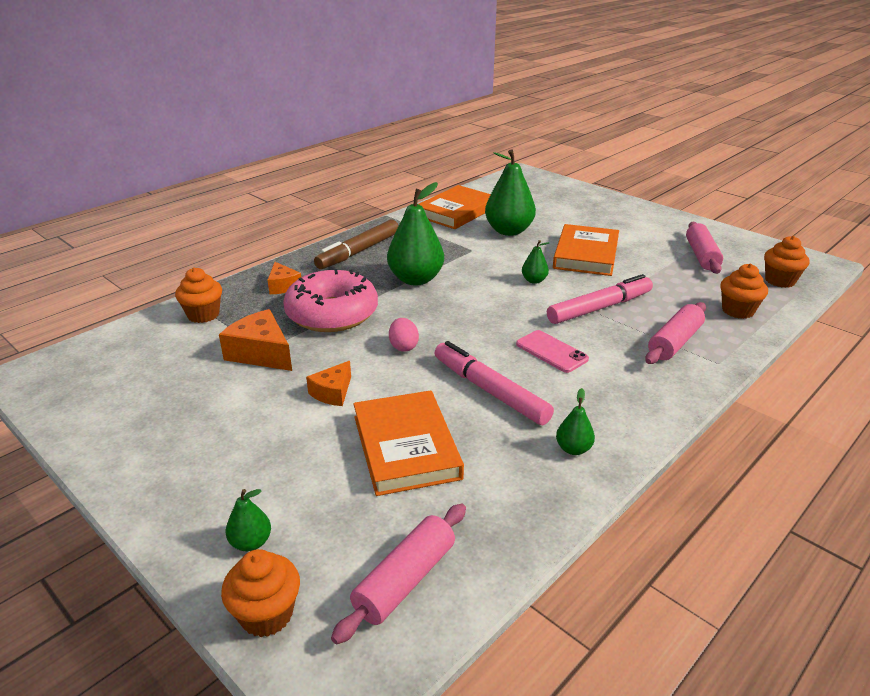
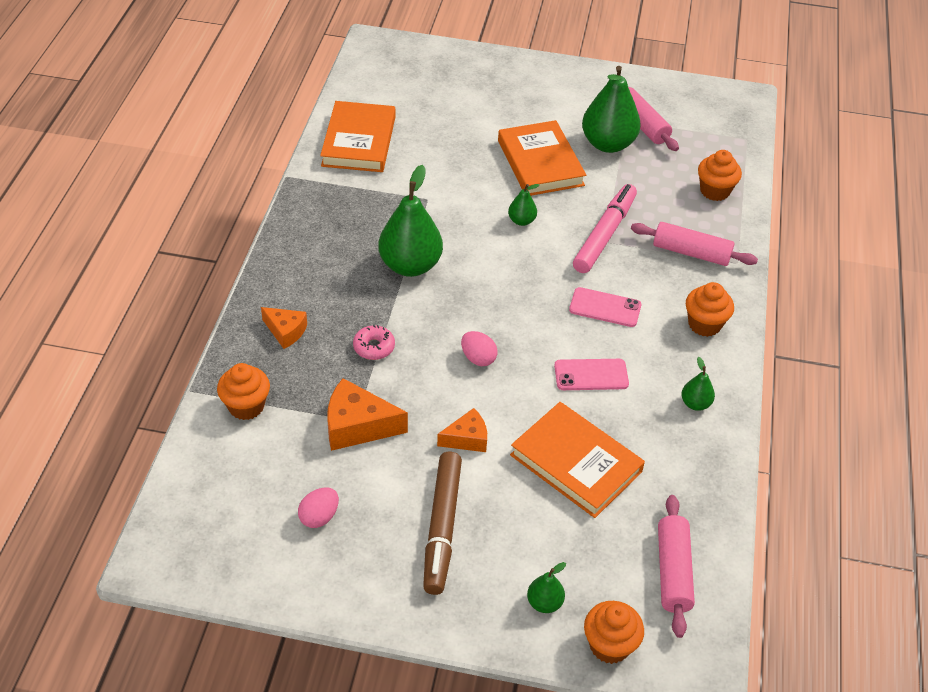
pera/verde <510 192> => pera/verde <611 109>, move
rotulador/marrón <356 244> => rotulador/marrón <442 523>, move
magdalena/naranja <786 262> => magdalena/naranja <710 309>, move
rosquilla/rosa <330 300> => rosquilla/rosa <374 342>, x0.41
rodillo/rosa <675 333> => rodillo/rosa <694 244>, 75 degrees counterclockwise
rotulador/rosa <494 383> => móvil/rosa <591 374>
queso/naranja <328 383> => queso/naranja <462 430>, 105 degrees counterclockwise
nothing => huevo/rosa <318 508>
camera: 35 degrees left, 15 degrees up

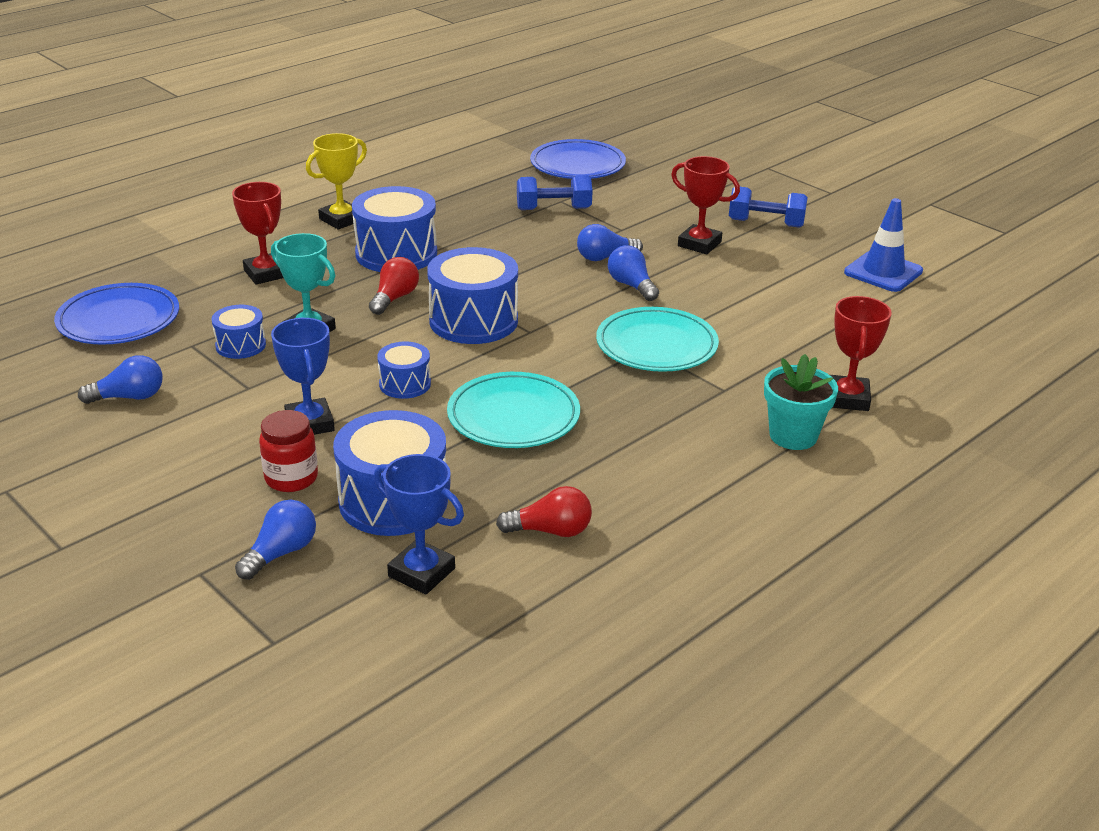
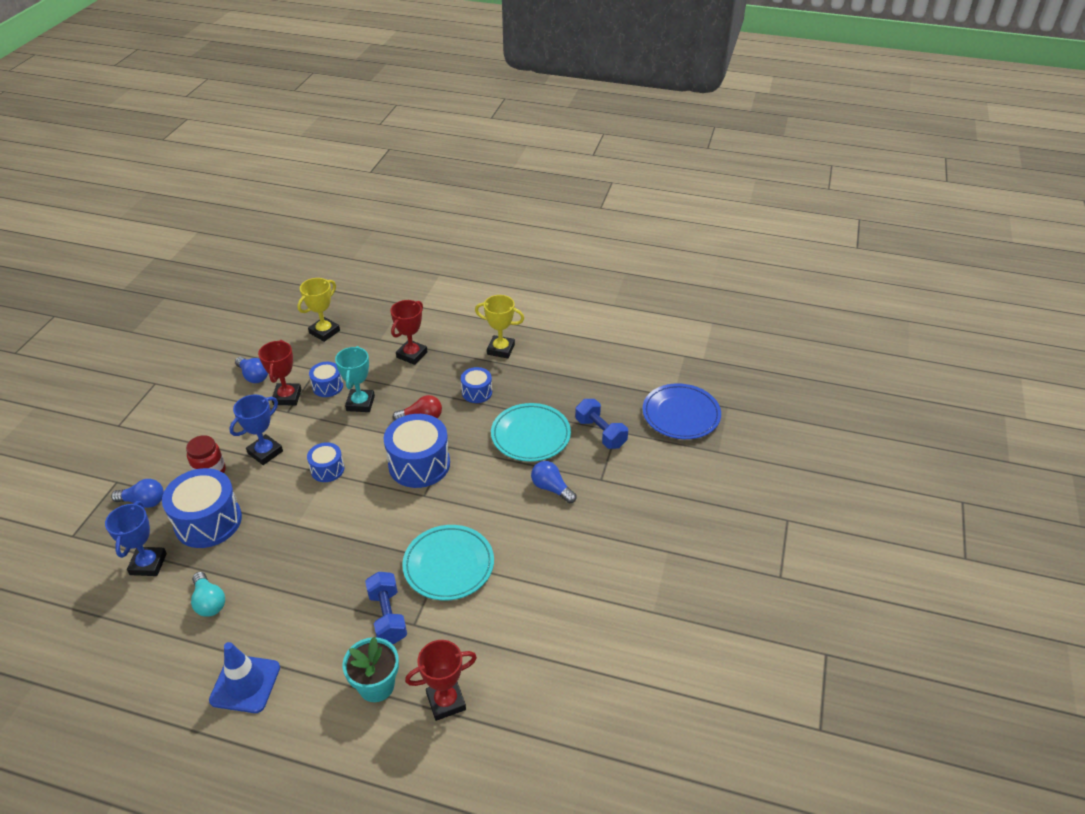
trofeo/rojo <705 205> => trofeo/rojo <279 372>, move
tambor/azul <394 229> => tambor/azul <476 385>, x0.54
mancuerna/azul <768 207> => mancuerna/azul <386 608>, move
cono de tráfico/azul <883 245> => cono de tráfico/azul <244 677>, move
bombilla/azul <633 273> => nothing
plato/azul <116 314> => trofeo/amarillo <318 310>
plato/turquesa <513 410> => plato/turquesa <531 432>, move
bombilla/rojo <544 511> => bombilla/turquesa <208 594>
camera: 60 degrees right, 10 degrees up

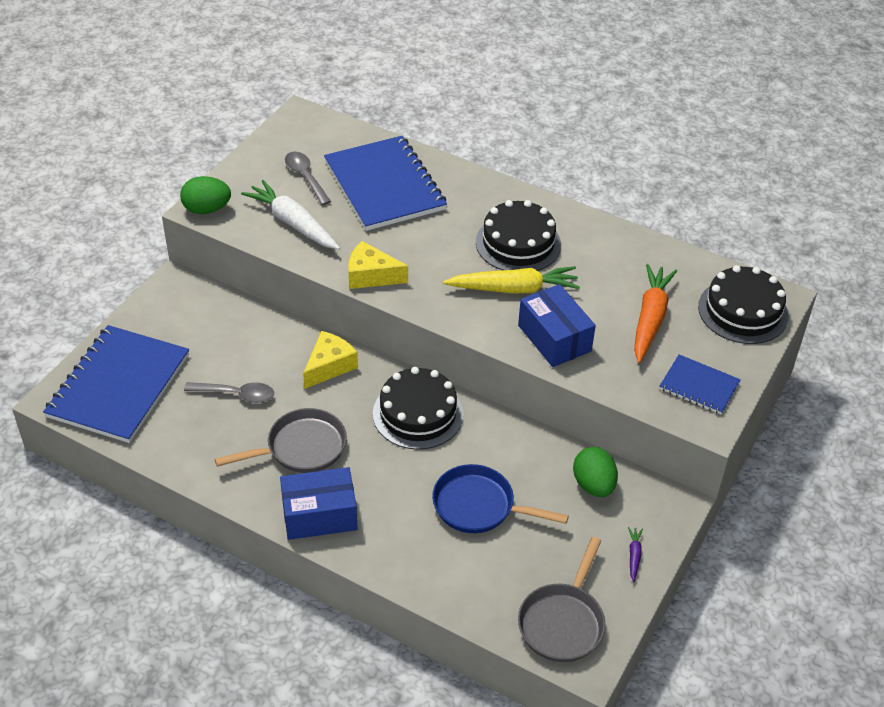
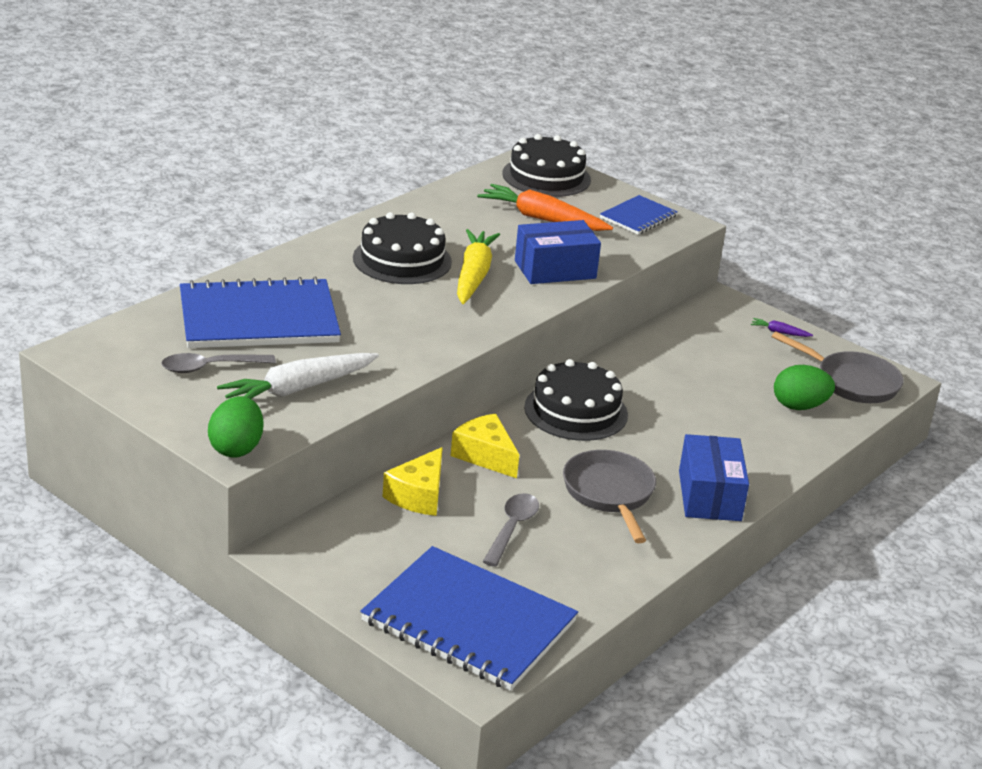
queso/amarillo <378 265> => queso/amarillo <413 481>, move
huevo/verde <595 472> => huevo/verde <804 387>, move
sartén/azul <500 498> => nothing
camera: 80 degrees left, 15 degrees down

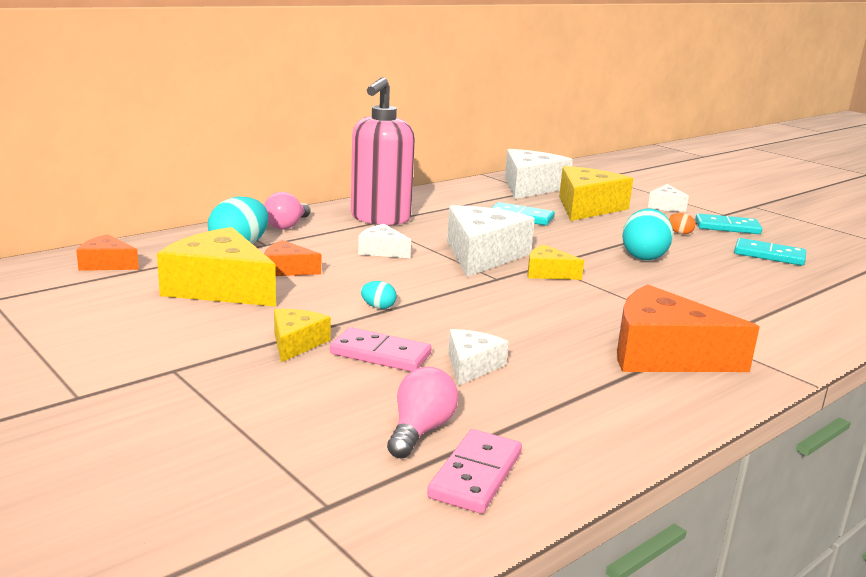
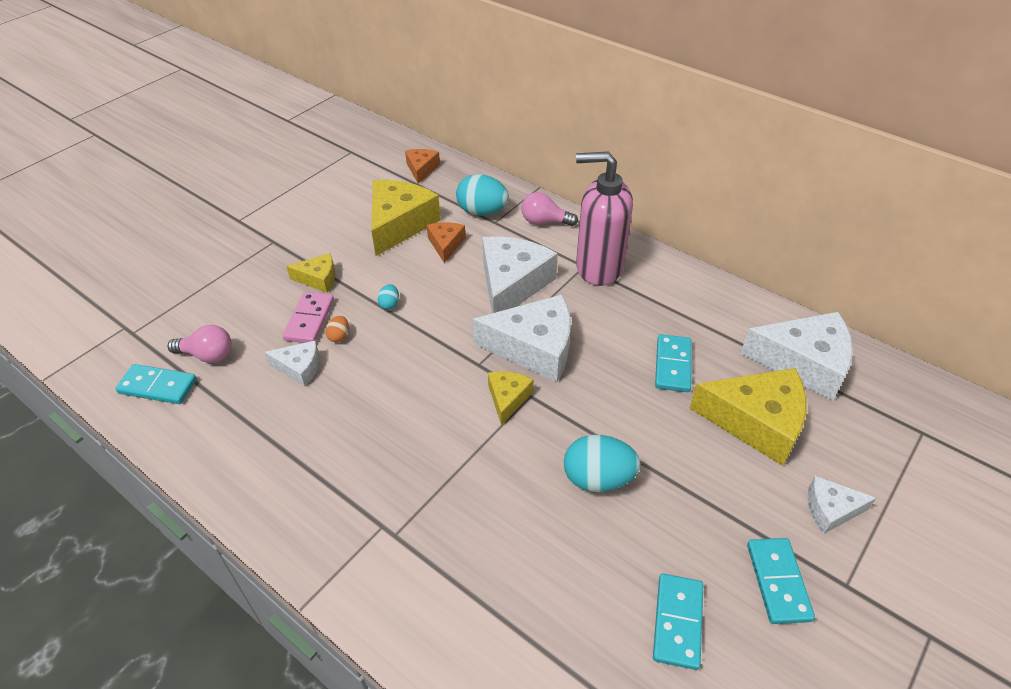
huevo/naranja <681 224> => huevo/naranja <337 329>, move
queso/blanco <384 241> => queso/blanco <520 274>, x1.94
queso/naranja <688 328> => nothing
ficha de dominó/rosa <474 471> => ficha de dominó/turquesa <156 384>
camera: 80 degrees right, 25 degrees up

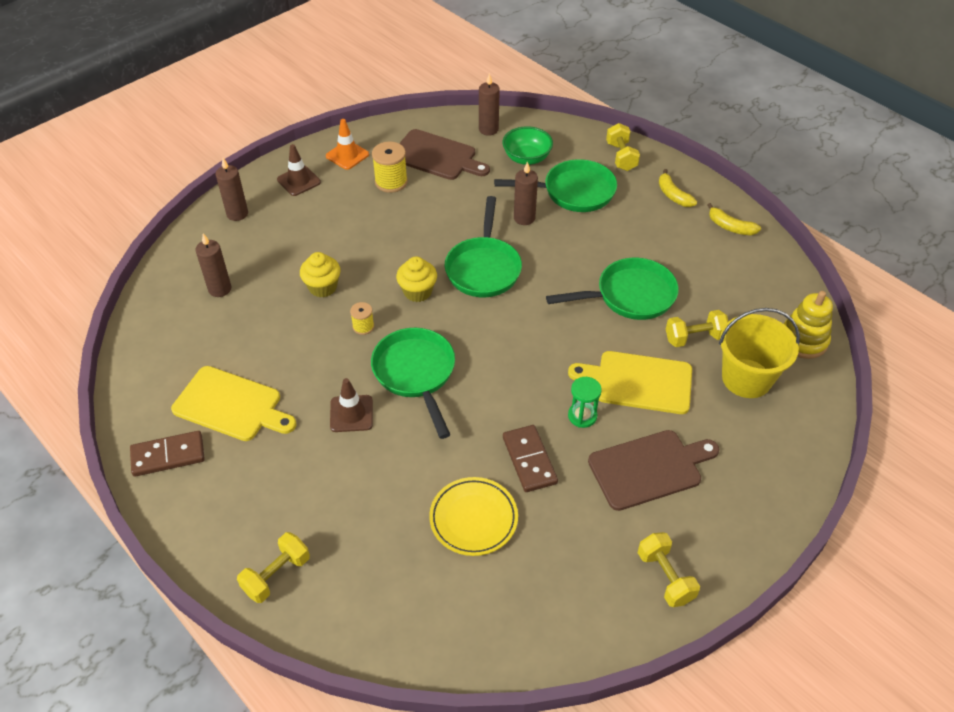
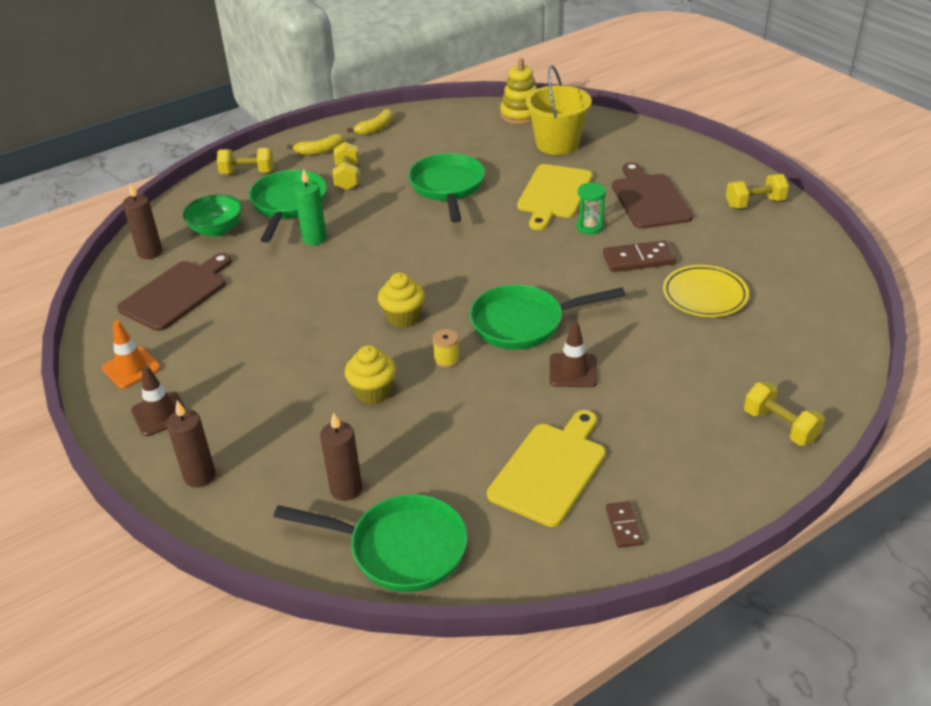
carrete/amarillo <390 167> => nothing
vela/marrón <526 193> => vela/verde <310 206>
sartén/verde <483 246> => sartén/verde <371 543>, move
mancuerna/amarillo <697 328> => mancuerna/amarillo <346 166>, move
ficha de dominó/marrón <167 454> => ficha de dominó/marrón <625 524>, x0.60
camera: 80 degrees left, 10 degrees down

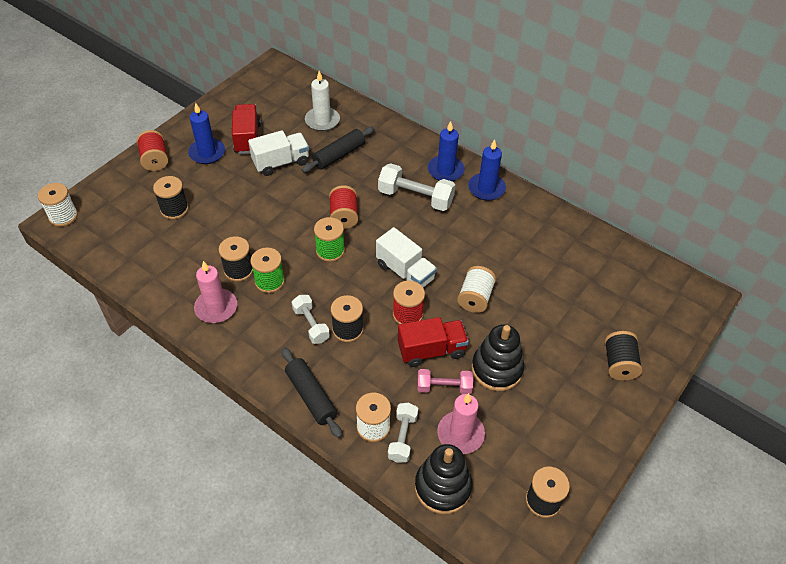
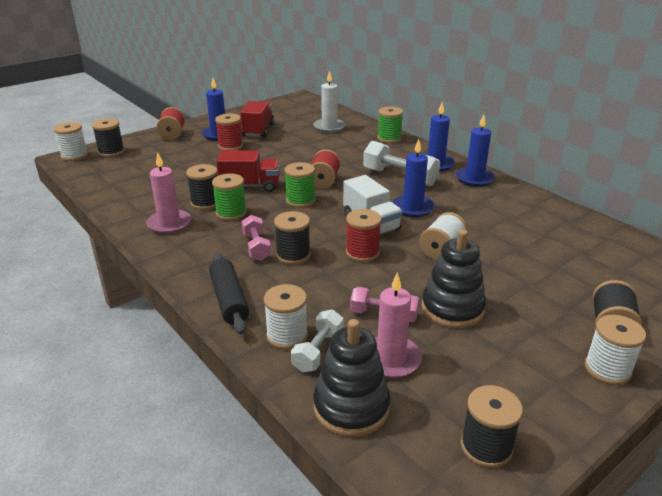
rodillo/negro <338 149> => nothing
camión/blanco <278 153> => nothing
carrete/negro <171 197> => carrete/negro <108 138>, move
mancuerna/blanco <311 319> => mancuerna/rosa <256 238>
camión/rojo <433 342> => camión/rojo <248 171>, move
nothing => carrete/verde <390 125>
nothing => carrete/rojo <229 131>
nothing => vela/azul <413 178>
nothing => carrete/blanco <615 350>
camera: 15 degrees right, 20 degrees down

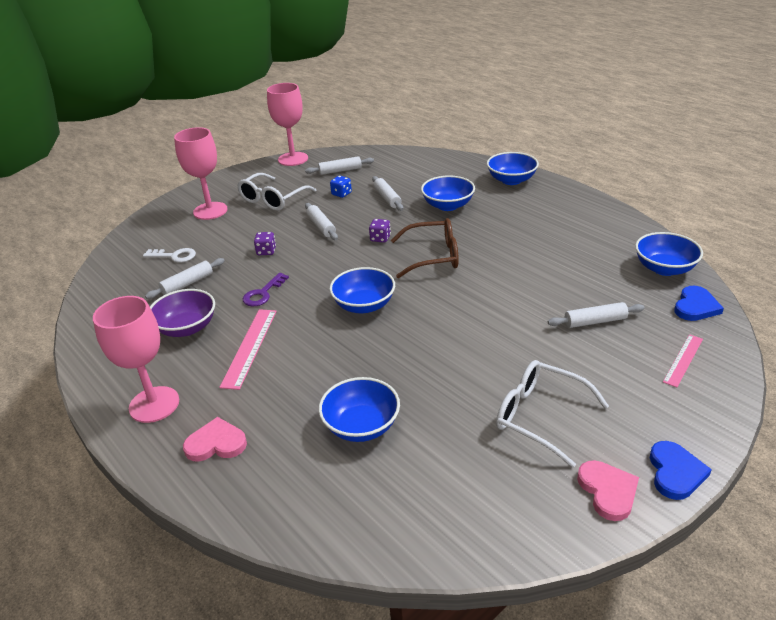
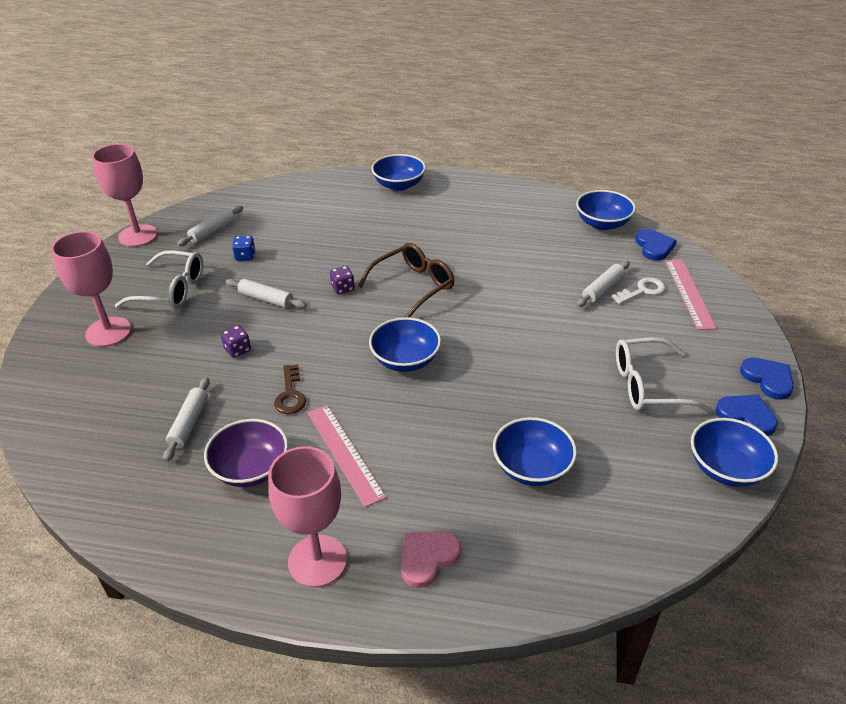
gafas/blanco <277 192> => gafas/blanco <159 279>, 75 degrees counterclockwise
cuenco/azul <448 193> => cuenco/azul <734 452>, move
rodillo/blanco <387 193> => nothing
llave/blanco <169 255> => llave/blanco <638 290>, move
llave/morado <266 289> => llave/marrón <290 389>
regla/rosa <683 360> => regla/rosa <691 294>, x1.53
corazón/rosa <608 490> => corazón/azul <747 415>
camera: 40 degrees left, 5 degrees up

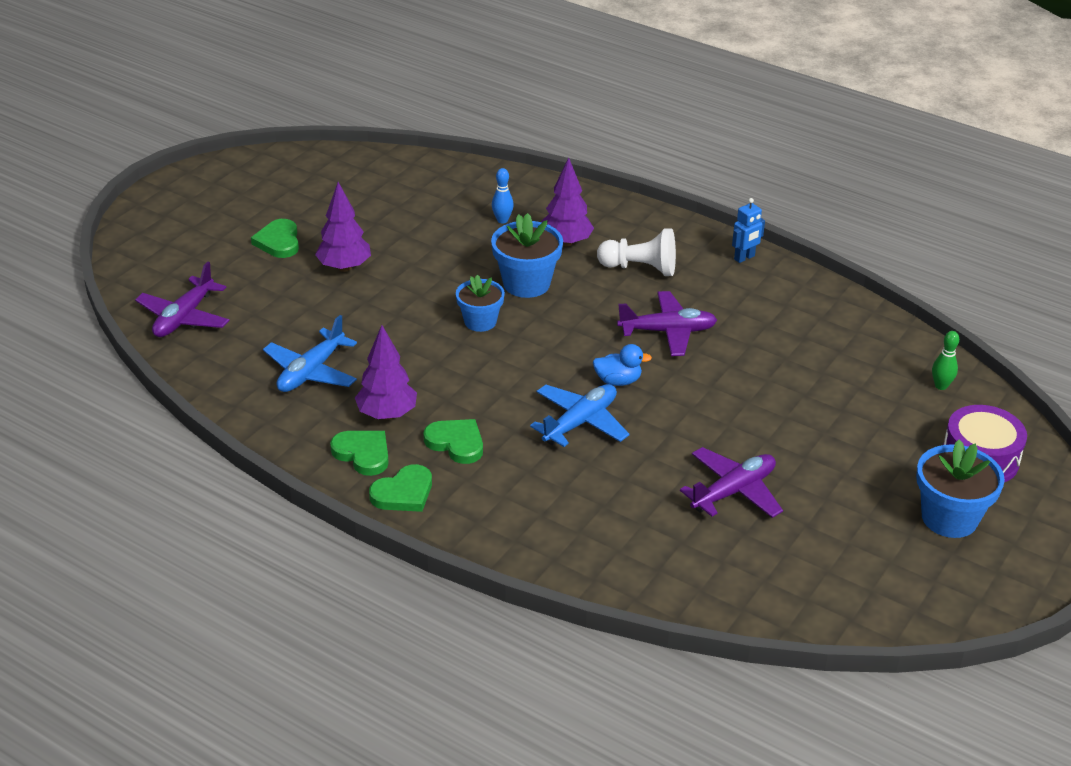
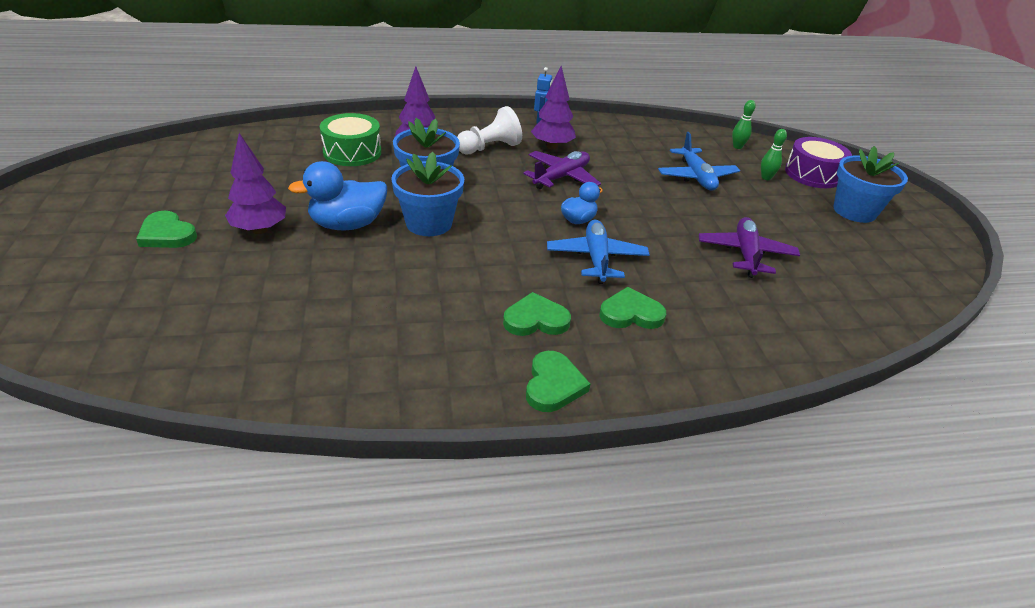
bolo/azul <503 196> => tambor/verde <350 139>
avión/morado <182 299> => nothing
maceta/azul <480 303> => maceta/azul <427 194>, x1.51
avión/azul <310 353> => avión/azul <699 161>, move
árbol/morado <386 372> => árbol/morado <553 107>, move
corazón/verde <359 453> => corazón/verde <632 308>, move
nothing => bolo/verde <774 154>
nothing => pato/azul <337 196>
camera: 45 degrees left, 0 degrees up

